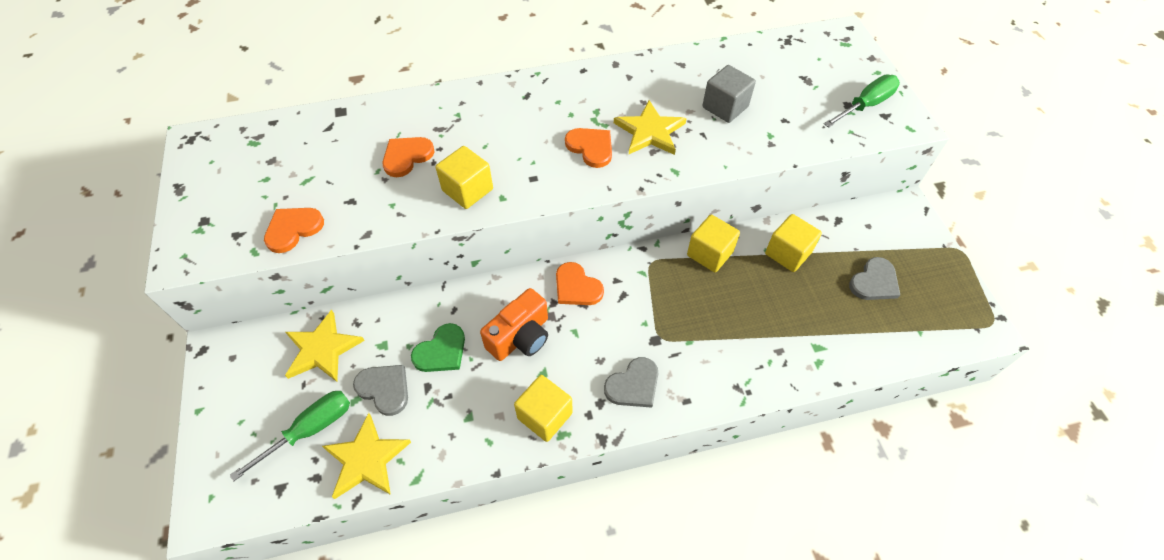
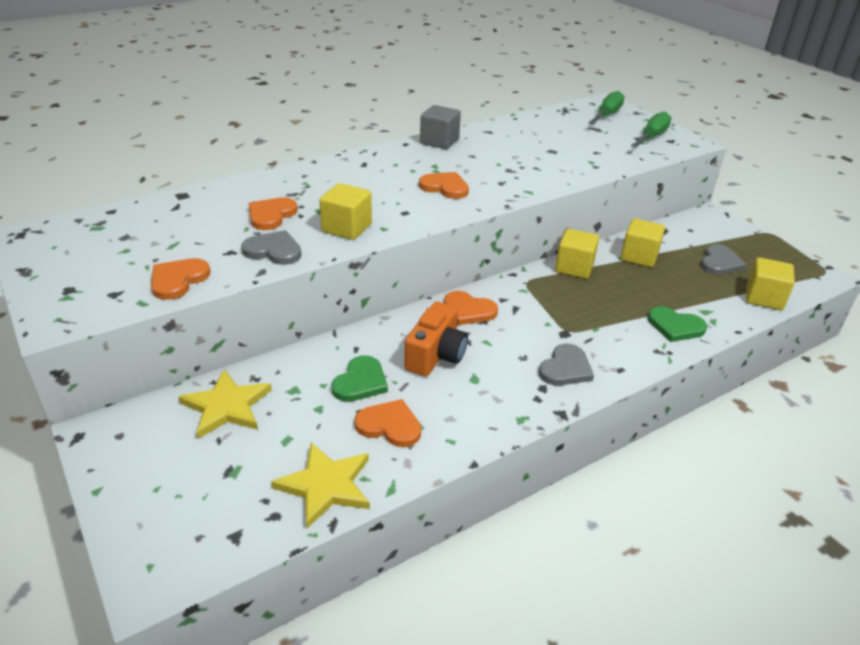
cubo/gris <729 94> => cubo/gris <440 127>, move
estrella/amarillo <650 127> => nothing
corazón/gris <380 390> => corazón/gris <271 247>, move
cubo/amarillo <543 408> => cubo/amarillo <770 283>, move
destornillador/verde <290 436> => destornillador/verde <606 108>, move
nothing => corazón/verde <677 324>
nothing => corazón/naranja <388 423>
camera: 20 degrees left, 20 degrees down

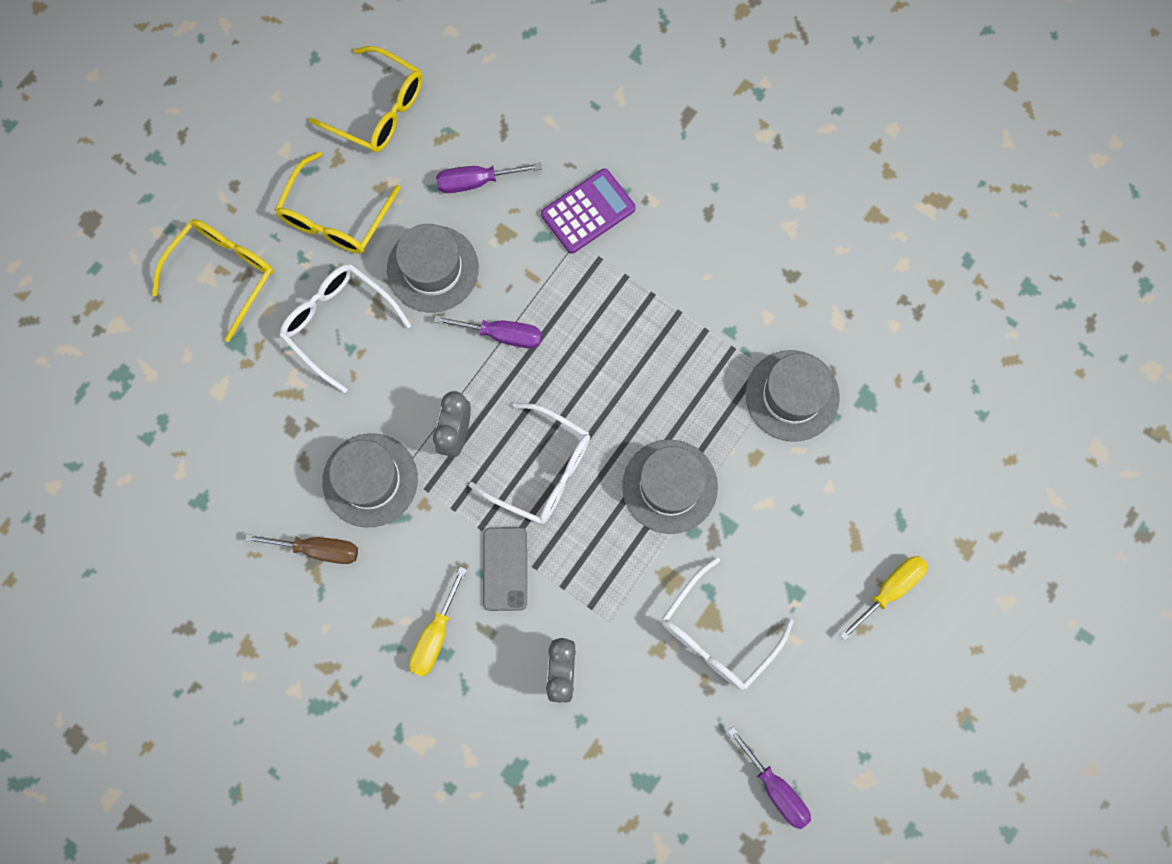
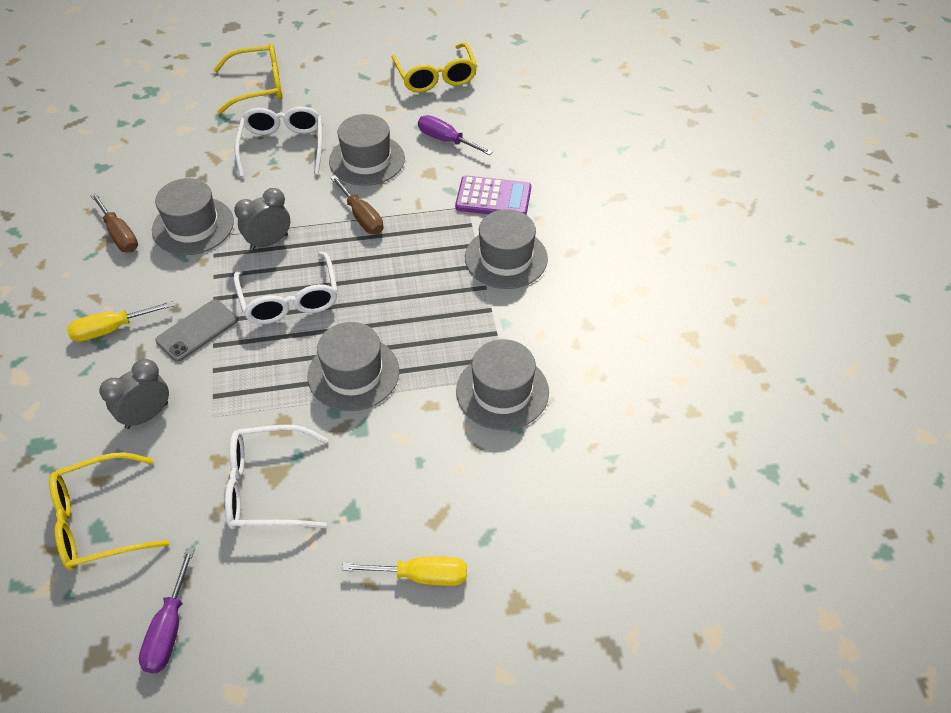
gafas/amarillo <337 202> => gafas/amarillo <109 511>, move
destornillador/morado <488 332> => destornillador/marrón <356 204>
nothing => sombrero/gris <506 249>
camera: 45 degrees right, 25 degrees down

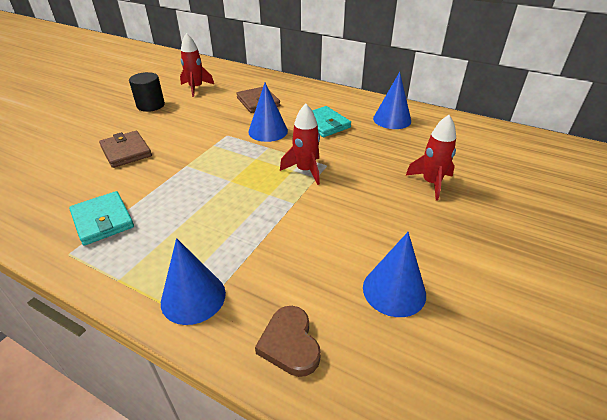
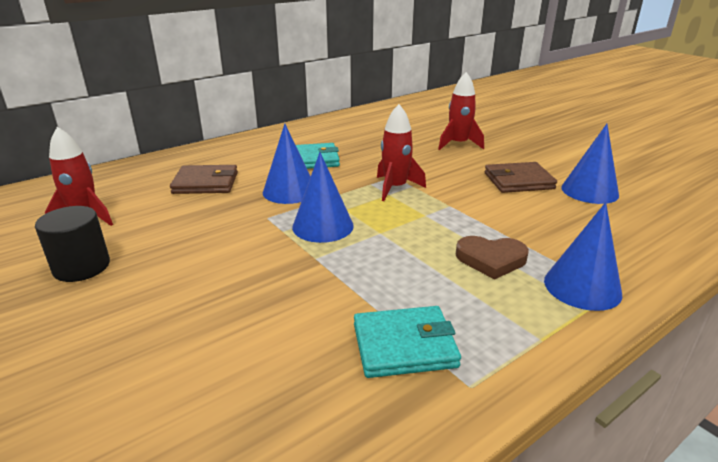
cono/azul <392 100> => cono/azul <323 197>, move
cartera/marrón <125 149> => cartera/marrón <521 177>, move
corazón/marrón <288 341> => corazón/marrón <492 258>, move
camera: 65 degrees left, 10 degrees down

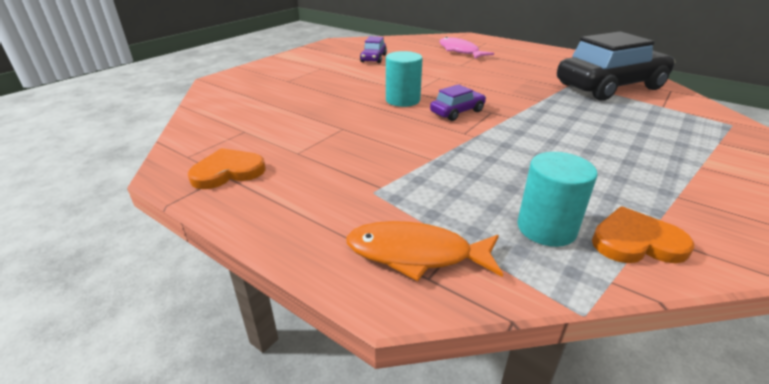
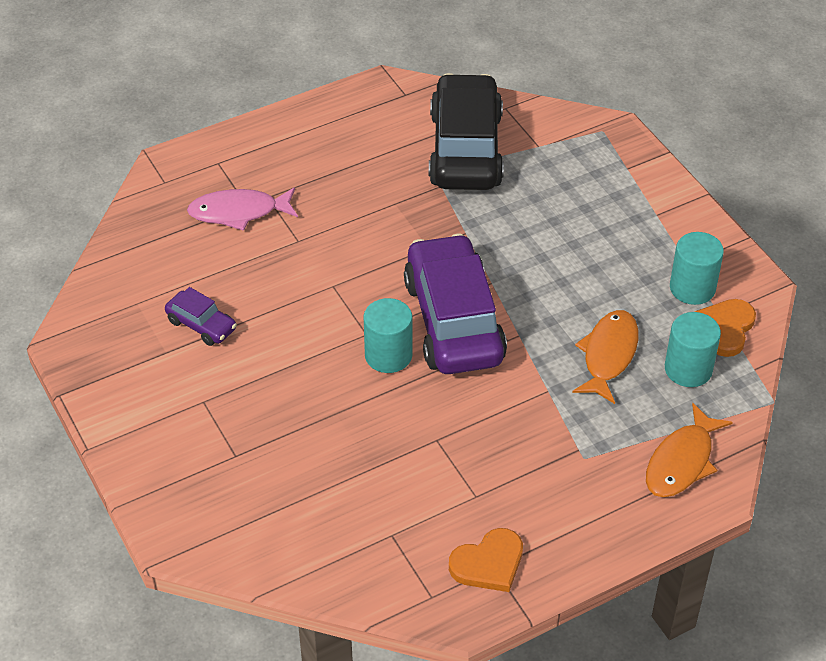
coche/morado <458 102> => coche/morado <455 304>, x2.22
corazón/naranja <227 168> => corazón/naranja <486 560>, 120 degrees counterclockwise
nothing => cilindro/turquesa <697 268>
nothing => pez/naranja <605 357>
camera: 65 degrees left, 15 degrees up

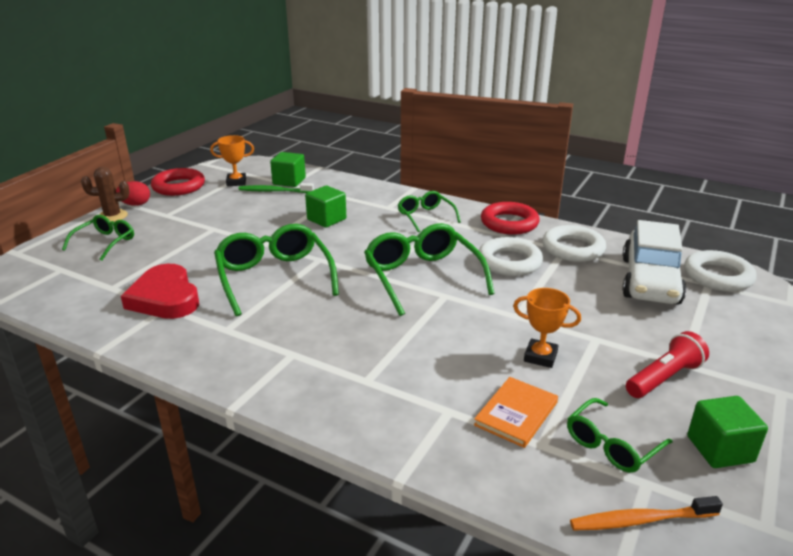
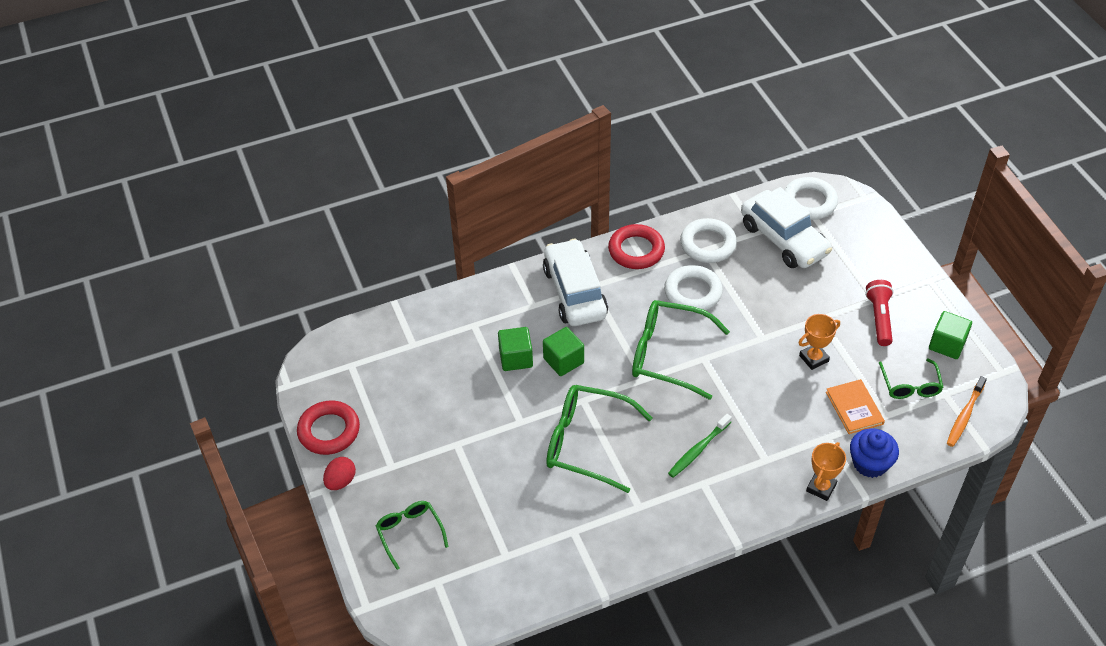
trofeo/naranja <232 160> => trofeo/naranja <826 471>, move
cubo/verde <288 169> => cubo/verde <563 351>, move
cactus/marrón <105 194> => nothing
cepillo de dientes/verde <276 188> => cepillo de dientes/verde <700 445>, move
gafas/verde <429 211> => coche/blanco <575 282>
corazón/rojo <160 291> => nothing
nothing => magdalena/azul <874 453>
camera: 50 degrees left, 20 degrees up

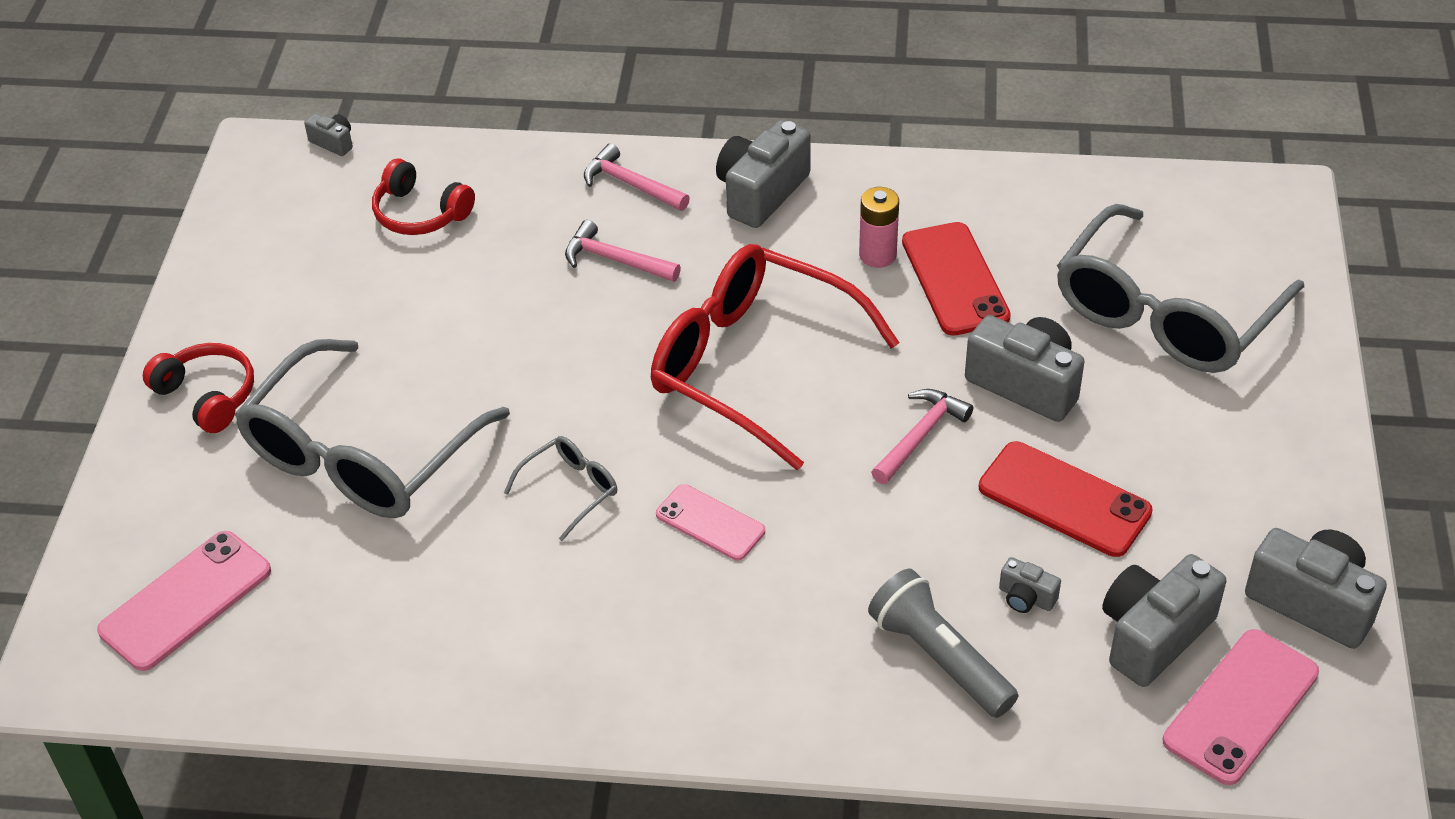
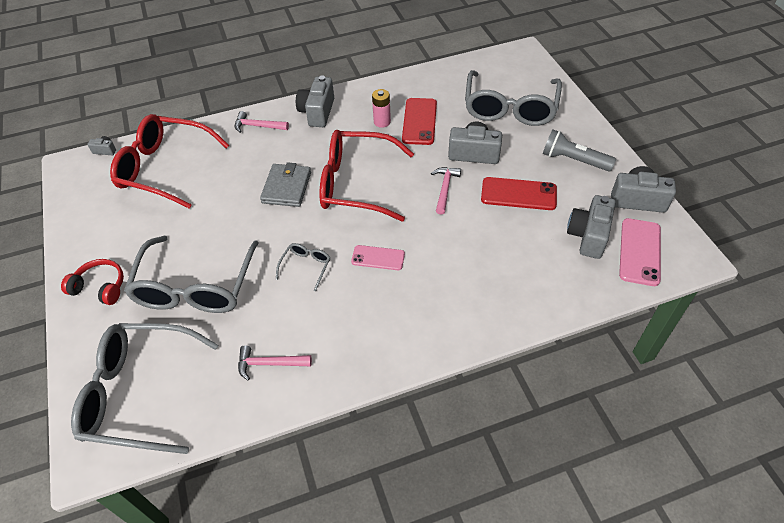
auriculares/rojo <423 197> => gafas/rojo <169 161>
martillo/rosa <623 251> => martillo/rosa <275 363>, move
móvil/rojo <956 279> => móvil/rojo <419 121>, 45 degrees clockwise
móvil/rosa <184 601> => gafas/gris <144 388>
cámara/gris <1030 585> => nothing
lámpara de mano/gris <943 643> => lámpara de mano/gris <579 150>, move
nothing => cartera/gris <285 184>
camera: 25 degrees left, 5 degrees up

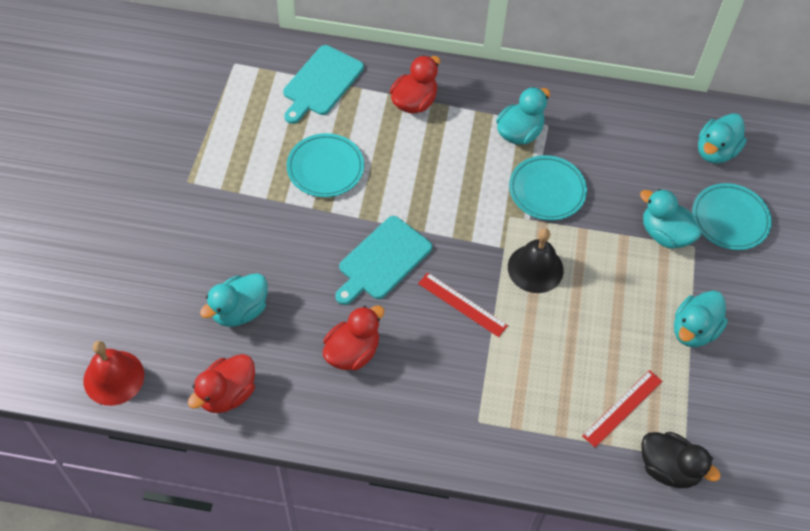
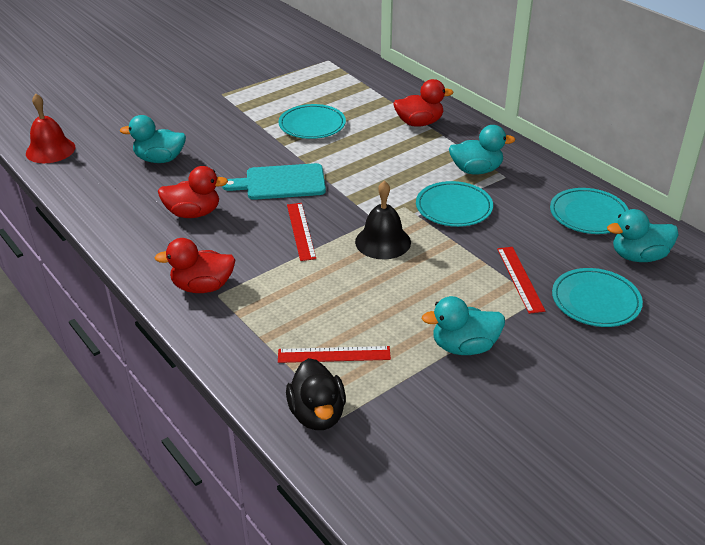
tabla de cortar/turquesa <323 84> => nothing
pato/turquesa <671 219> => regla/rojo <521 280>
pato/rojo <221 383> => pato/rojo <194 265>, move
nothing => plato/turquesa <589 211>
camera: 45 degrees right, 20 degrees down

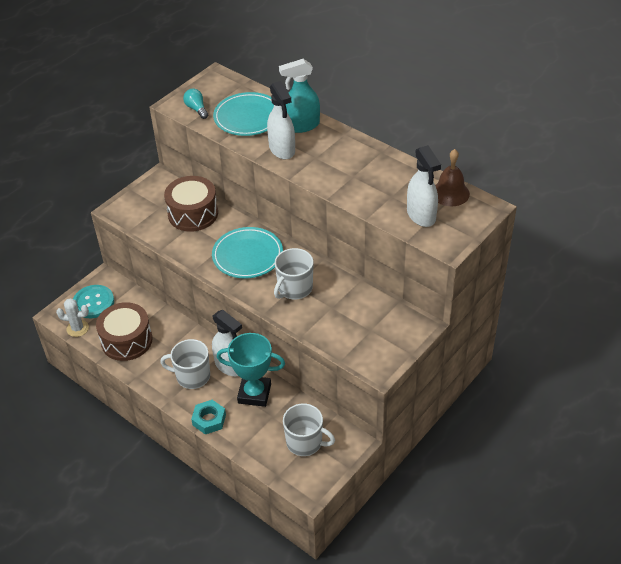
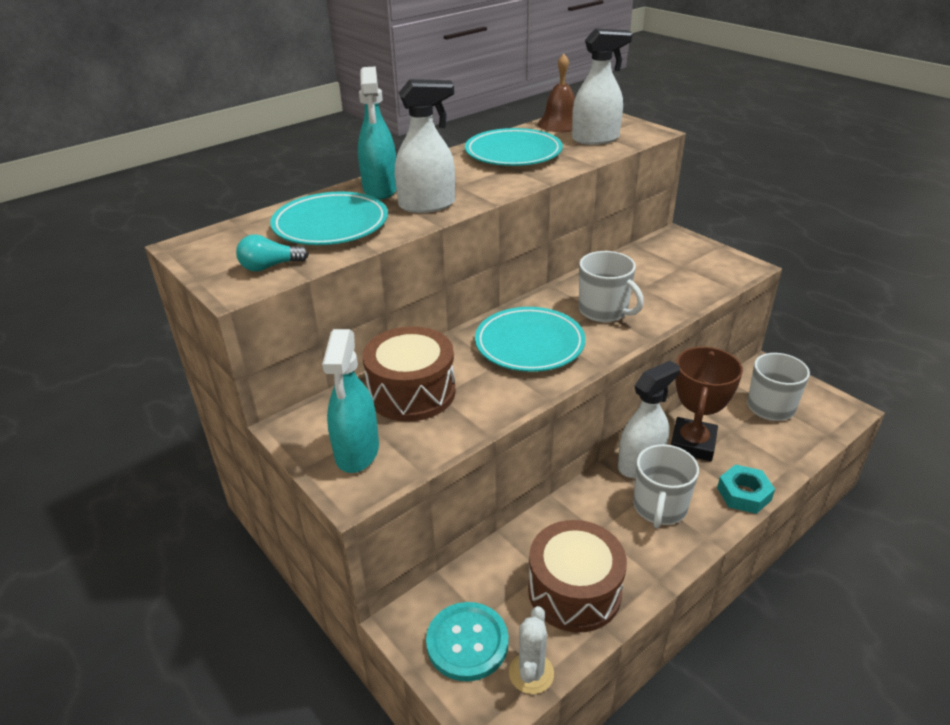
trofeo/turquesa <251 370> => trofeo/marrón <707 404>
nothing => plato/turquesa <514 147>
nothing => pulverizador/turquesa <350 401>
camera: 80 degrees left, 10 degrees down

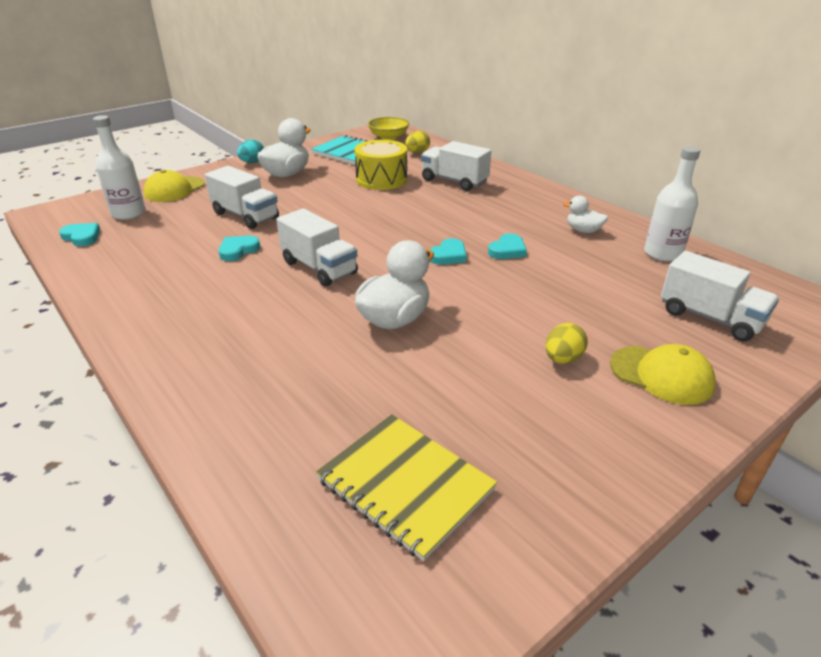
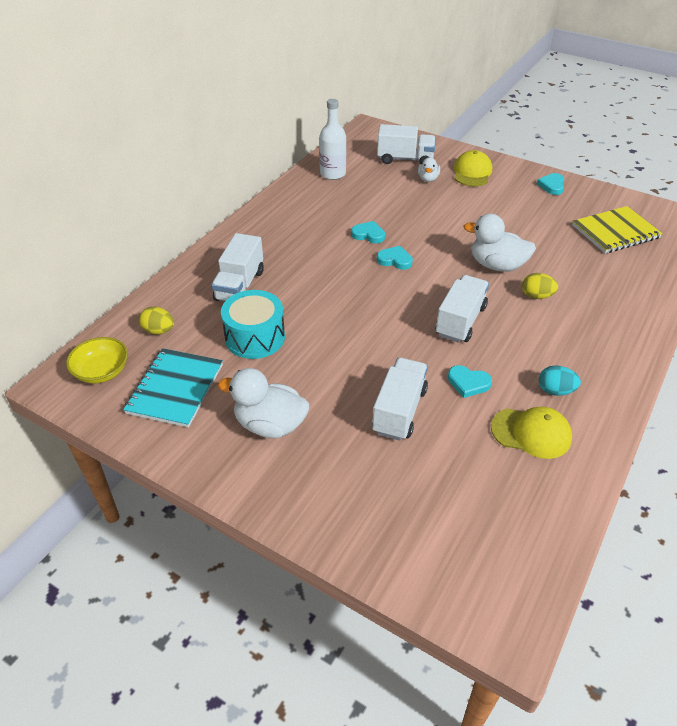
botella/blanco <119 167> => nothing
huevo/turquesa <250 151> => huevo/turquesa <560 380>, move
tambor/amarillo <380 165> => tambor/turquesa <253 324>
gorra/amarillo <174 186> => gorra/amarillo <531 433>, move
pato/blanco <585 214> => pato/blanco <429 169>, move
corazón/turquesa <79 234> => corazón/turquesa <550 184>, move
camión/blanco <720 296> => camión/blanco <406 144>, 75 degrees clockwise
huevo/amarillo <566 343> => huevo/amarillo <540 286>, move
cuaderno/amarillo <406 487> => cuaderno/amarillo <617 229>, 45 degrees clockwise
camera: 110 degrees left, 10 degrees up

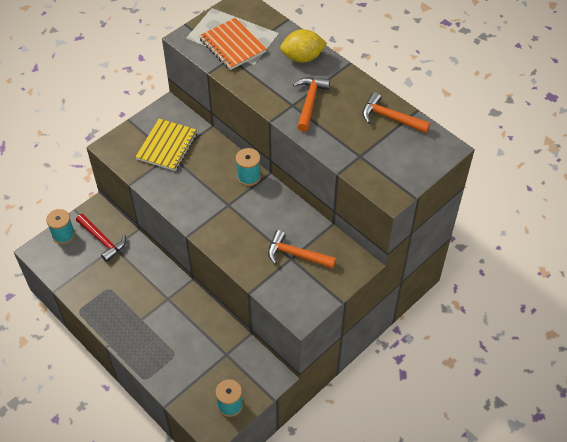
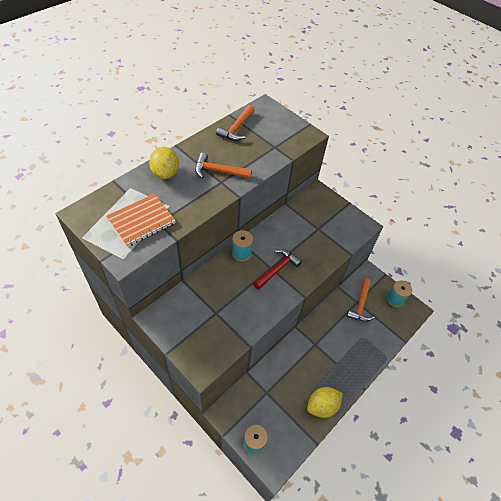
cuaderno/amarillo <166 145> => nothing
martillo/rojo <101 238> => martillo/rojo <277 269>, move
martillo/naranja <302 249> => martillo/naranja <360 300>, move
nothing => limón/amarillo <325 402>
camera: 95 degrees left, 0 degrees up

